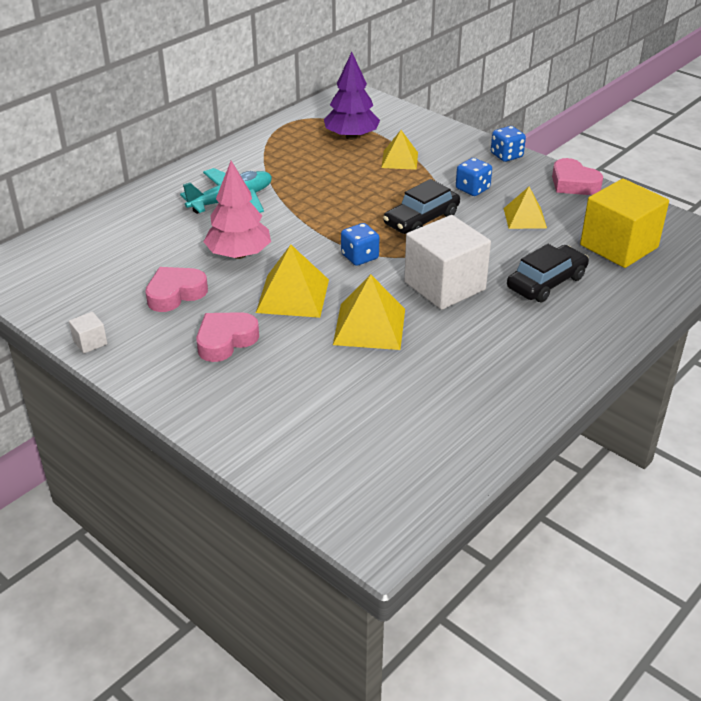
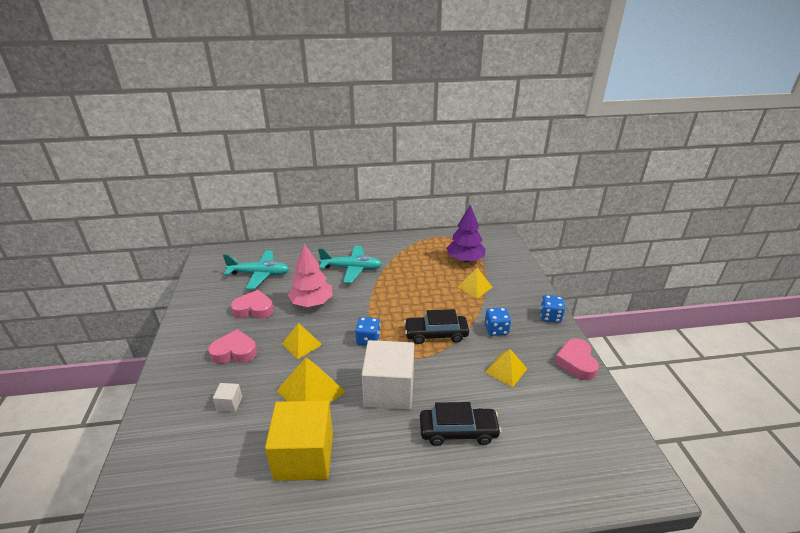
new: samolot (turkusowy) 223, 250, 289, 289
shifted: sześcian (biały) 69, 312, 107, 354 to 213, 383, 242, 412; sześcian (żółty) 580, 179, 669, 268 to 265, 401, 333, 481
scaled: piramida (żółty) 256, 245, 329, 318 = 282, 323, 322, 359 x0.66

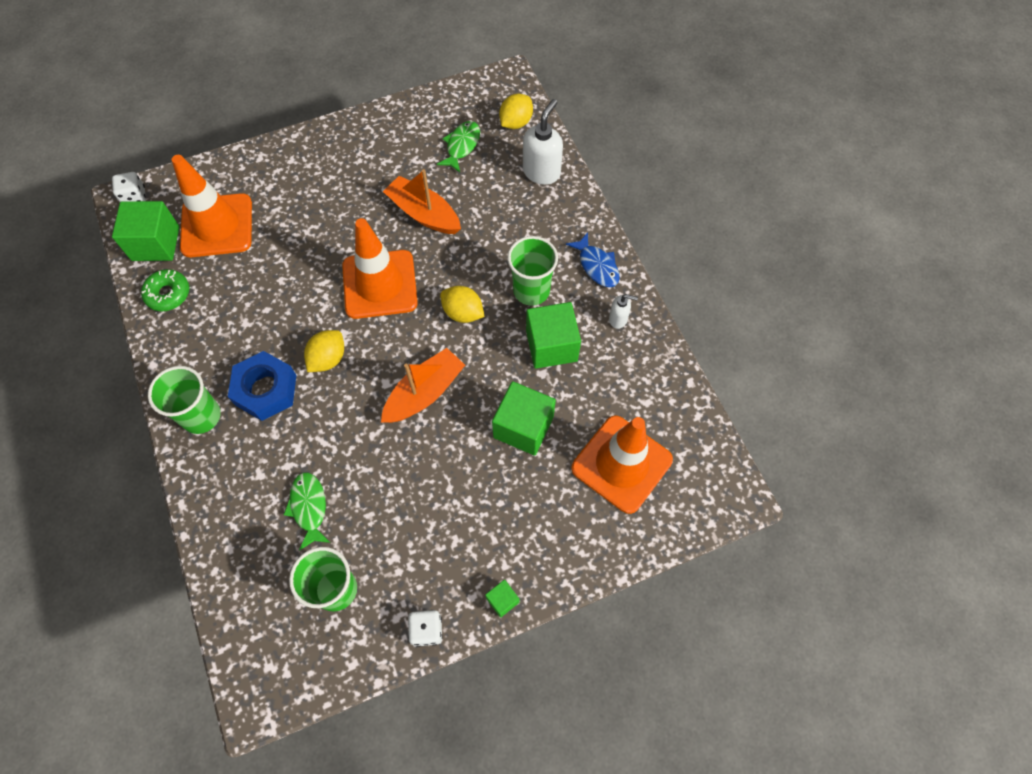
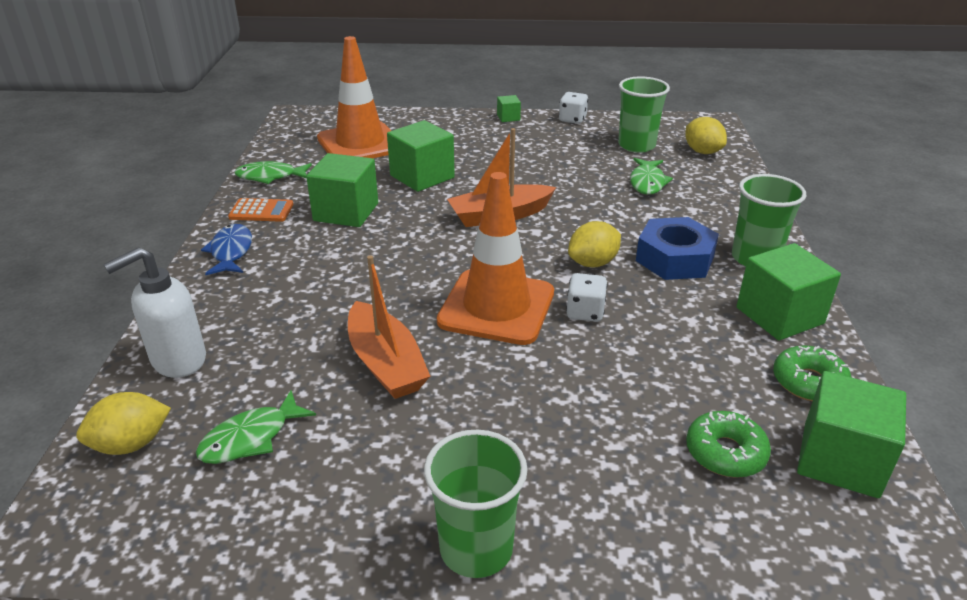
new: ryba (zielony) 234, 161, 312, 184; sześcian (zielony) 736, 243, 841, 340
shifted: kostka do gry (biały) 112, 172, 146, 202 to 566, 273, 608, 322; cytryna (żółty) 440, 286, 485, 323 to 685, 117, 727, 154; szklanka (zielony) 507, 236, 558, 306 to 424, 430, 528, 578
swapped: pachołek (pomarańczowy) 172, 155, 252, 257 to donut (zielony) 686, 411, 771, 478; dozownik mydła (biały) 609, 294, 638, 329 to kalkulator (pomarańczowy) 228, 198, 293, 222

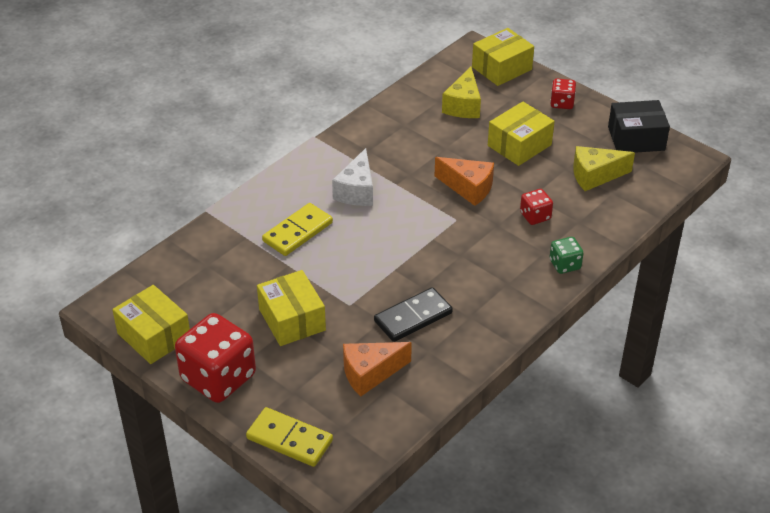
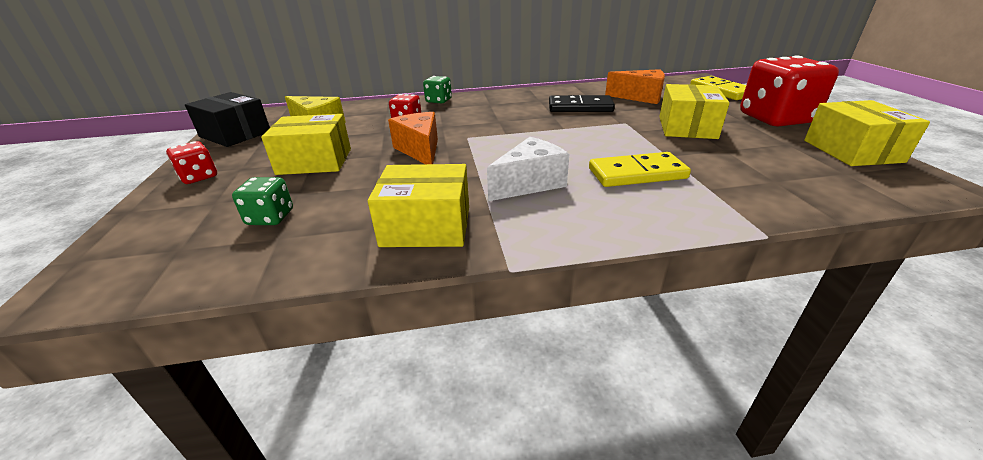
shifted: pudełko (żółty) 472, 28, 534, 86 to 368, 164, 469, 247
swapped: ser (żółty) 442, 66, 481, 118 to kostka do gry (zielony) 232, 177, 293, 225

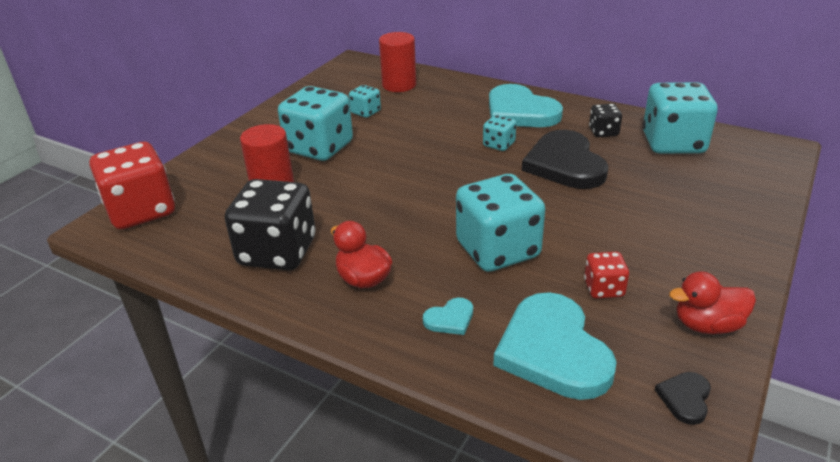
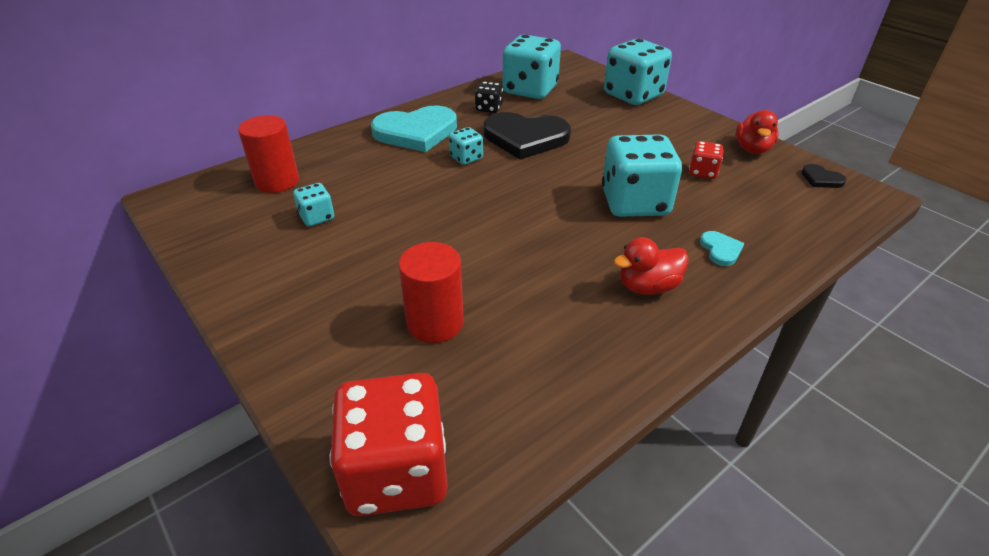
gone: kostka do gry (czarny) 225, 179, 316, 270; serce (turkusowy) 493, 292, 617, 400
shifted: kostka do gry (turkusowy) 278, 86, 353, 161 to 604, 39, 672, 105

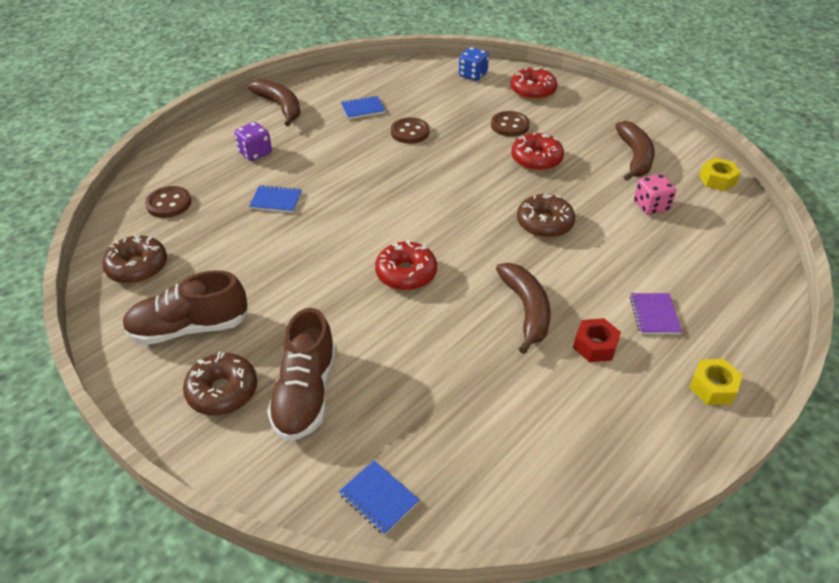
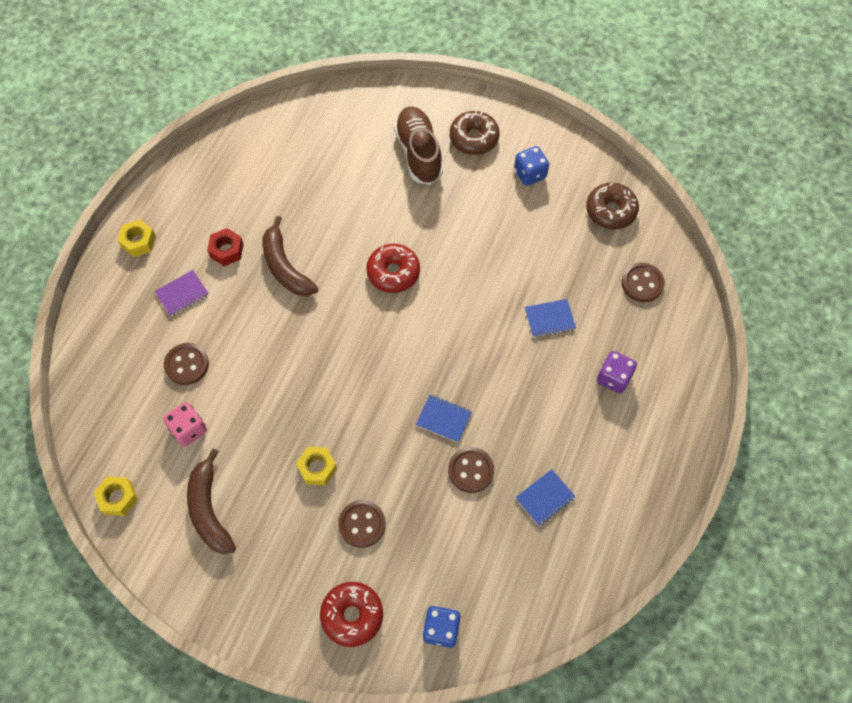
gone: banan (brązowy) 248, 79, 301, 126; donut (brązowy) 517, 194, 575, 238
new: guzik (brązowy) 164, 343, 209, 385
shifted: zeszyt (niebieski) 339, 461, 420, 535 to 416, 395, 472, 443
swapped: but (brązowy) 122, 270, 248, 345 to kostka do gry (niebieski) 514, 146, 549, 186; donut (czerwony) 511, 132, 564, 171 to nakrętka (żółty) 296, 447, 337, 485
rotated: zeszyt (fioletowy) 630, 293, 682, 334 = 155, 270, 209, 316 75 degrees clockwise

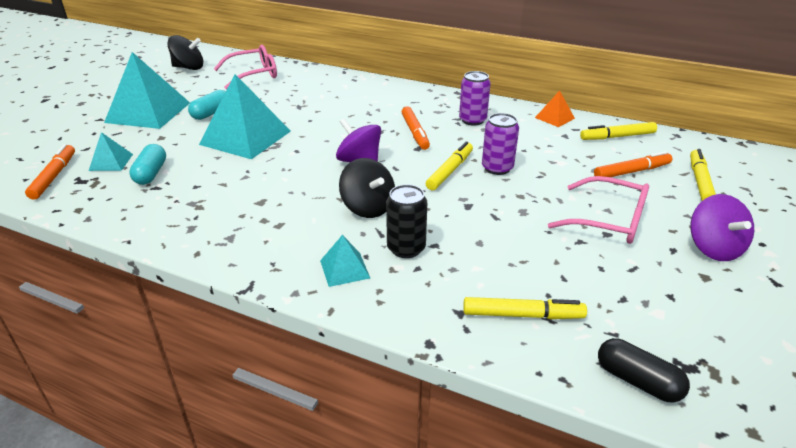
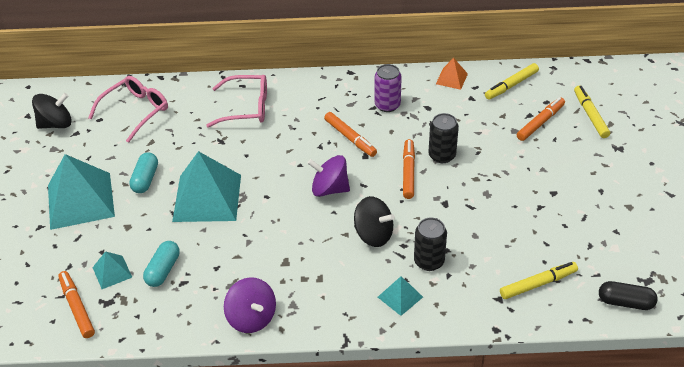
shifted: okulary (różowy) 548, 176, 649, 244 to 206, 75, 267, 128; bączek (fioletowy) 690, 194, 754, 261 to 224, 277, 276, 333
repainted: flamaster (żółty) 426, 142, 473, 190 to flamaster (pomarańczowy) 403, 139, 415, 199; puszka (fioletowy) 482, 113, 519, 175 to puszka (czarny) 428, 113, 459, 163
rotated: kapsułka (turkusowy) 129, 144, 166, 185 = 143, 241, 180, 287 45 degrees clockwise

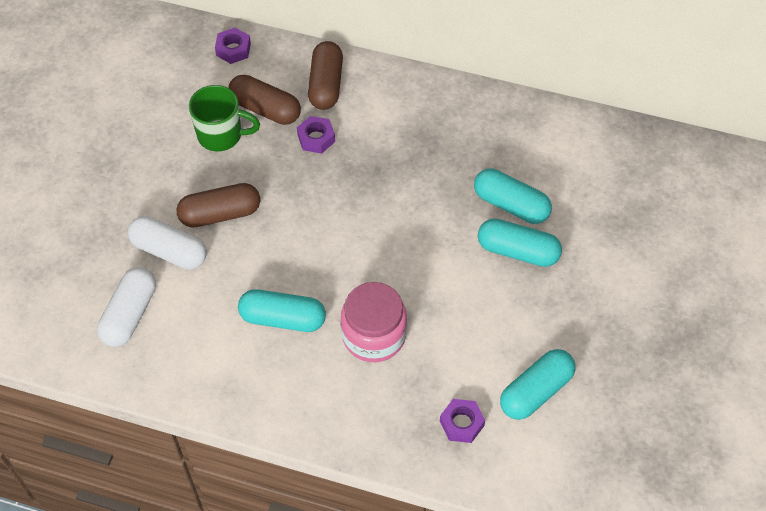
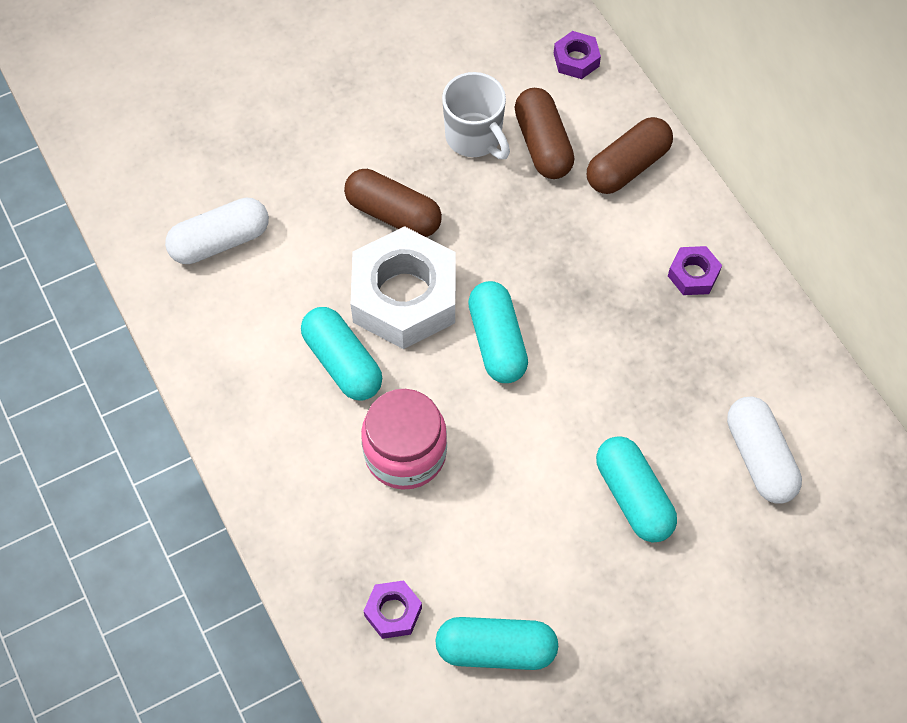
new: nakrętka (biały) 351, 226, 456, 349
shifted: kapsułka (biały) 128, 216, 207, 270 to 727, 397, 802, 503; nakrętka (fioletowy) 297, 116, 335, 154 to 668, 246, 722, 295; kapsułka (turkusowy) 474, 169, 552, 224 to 468, 281, 528, 383
repainted: kubek (zielony) 189, 85, 260, 151 to kubek (biały) 442, 72, 510, 159

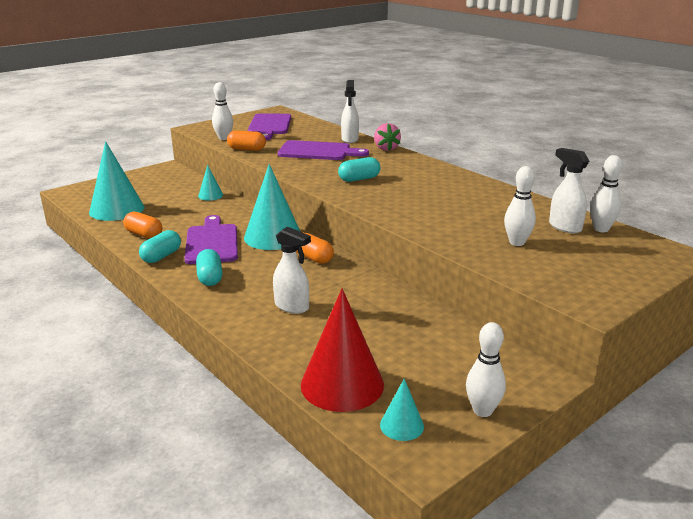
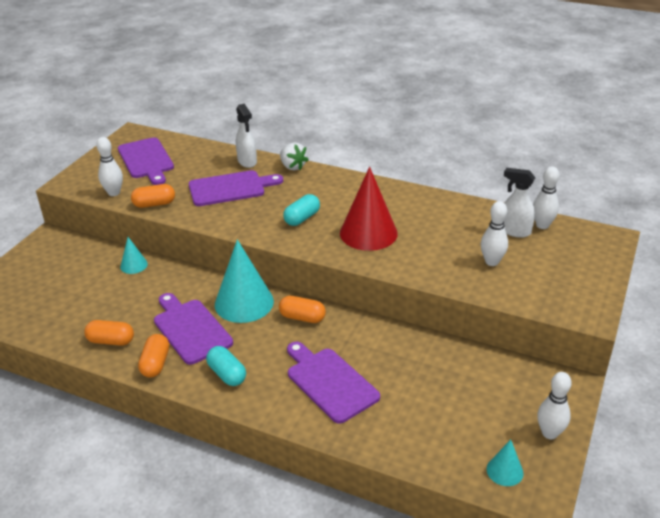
gone: stożek (turkusowy) 89, 141, 144, 221
shifted: stożek (czerwony) 301, 289, 384, 412 to 340, 167, 398, 251
swapped: spryskiwacz (biały) 273, 227, 311, 314 to deska do krojenia (fioletowy) 287, 342, 380, 424
repainted: kapsułka (turkusowy) 139, 230, 181, 263 to kapsułka (pomarańczowy) 138, 334, 169, 377; truskawka (różowy) 374, 123, 401, 151 to truskawka (biały) 280, 142, 308, 170

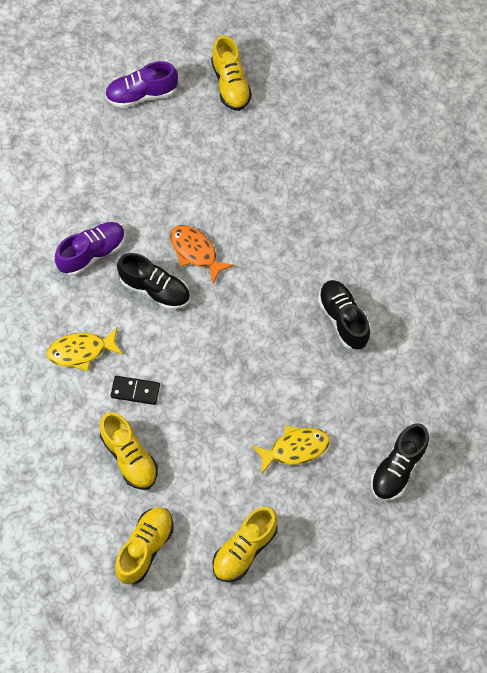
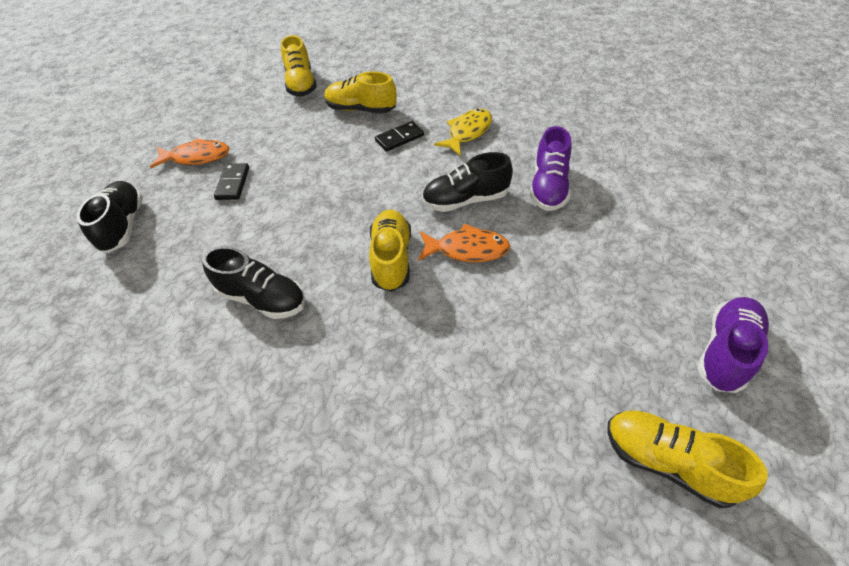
new: ryba (pomarańczowy) 150, 138, 229, 168
shifted: but (żółty) 212, 507, 278, 582 to 369, 210, 411, 292
swapped: ryba (żółty) 252, 425, 330, 475 to kostka domina (czarny) 214, 163, 249, 200

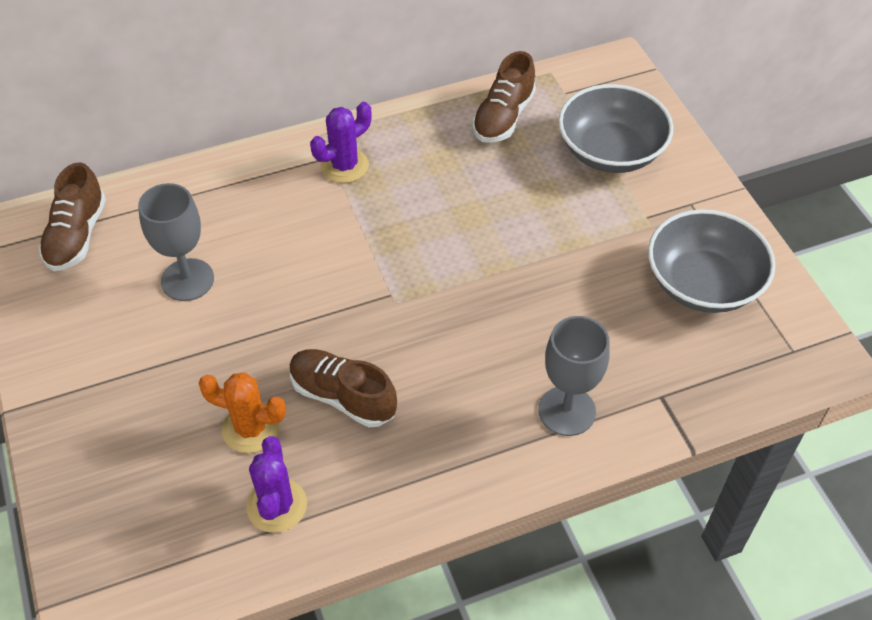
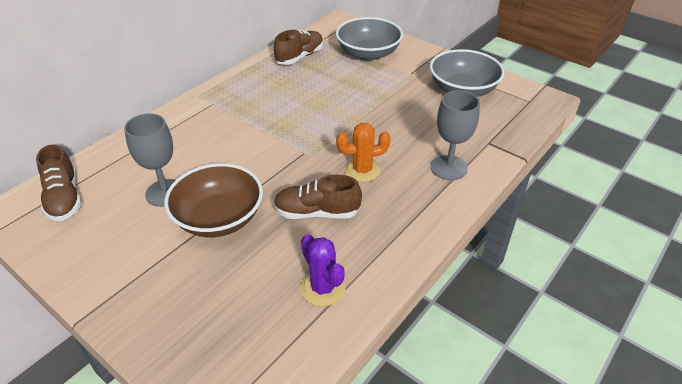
gone: kaktus (fioletowy) 310, 102, 372, 183
new: miska (brązowy) 164, 163, 263, 237
shifted: kaktus (pomarańczowy) 199, 373, 286, 453 to 336, 123, 391, 182
rotated: but (brązowy) 472, 51, 536, 143 = 274, 30, 323, 65 135 degrees counterclockwise

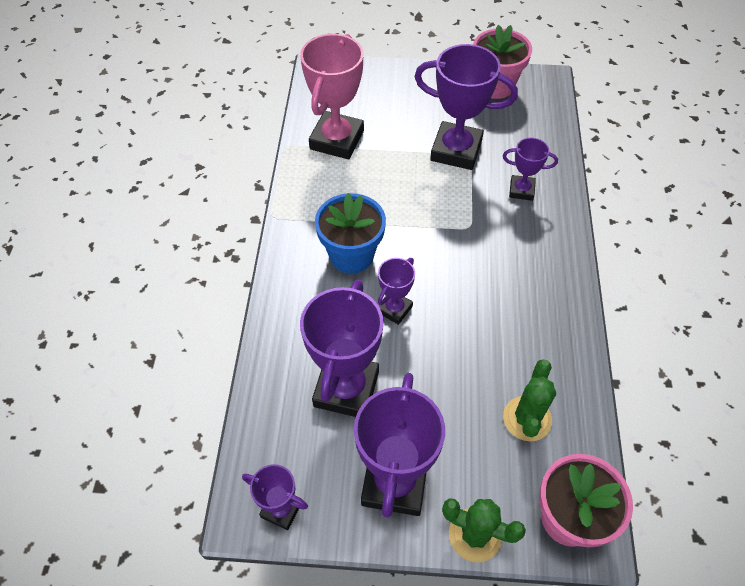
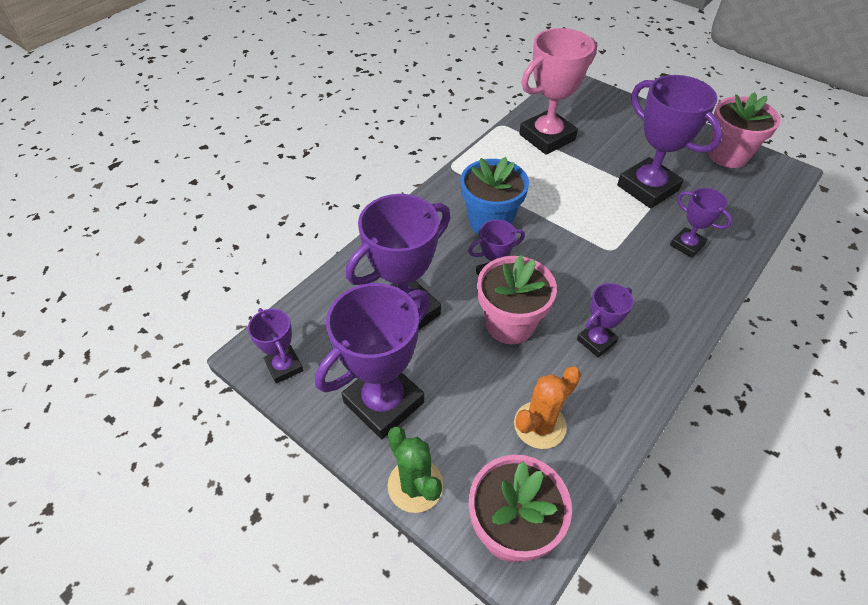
new: doniczka (różowy) 477, 255, 557, 344; puchar (fioletowy) 577, 283, 634, 358
repainted: kaktus (zielony) 503, 359, 556, 441 to kaktus (pomarańczowy) 514, 366, 581, 449

